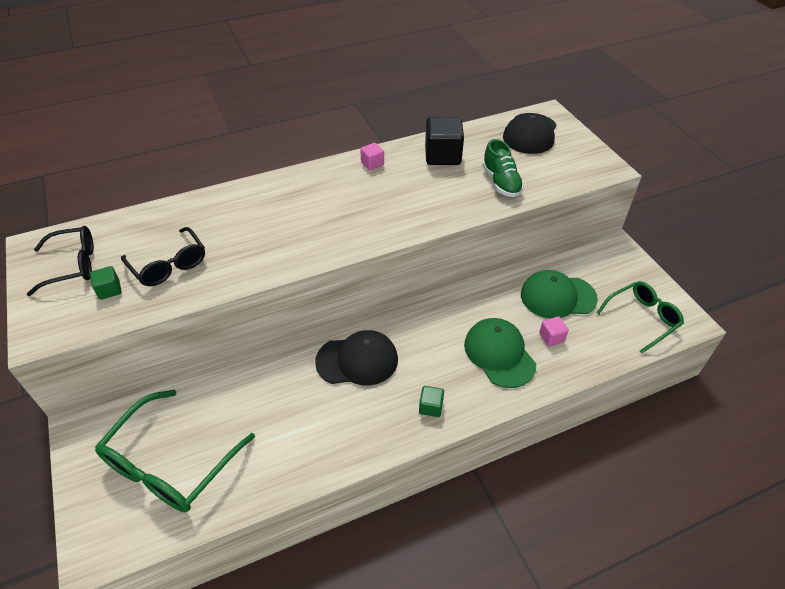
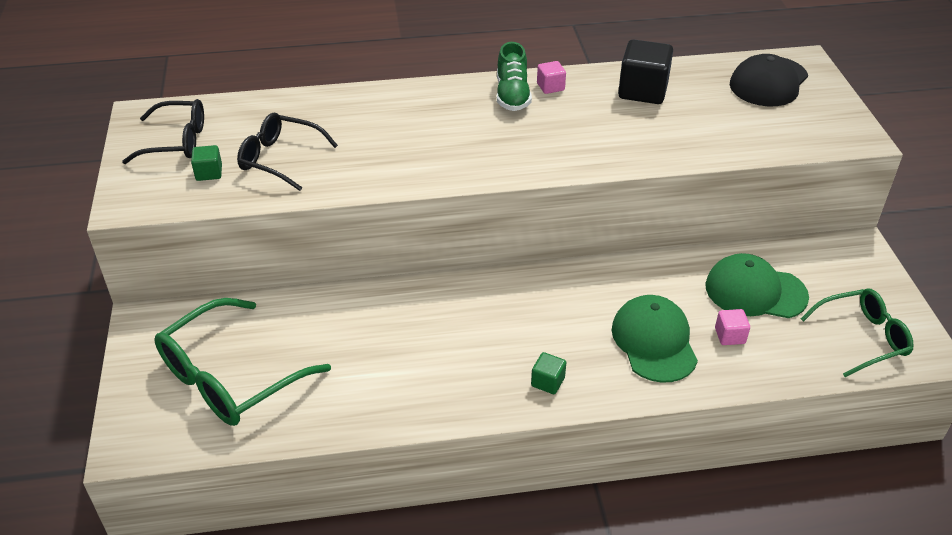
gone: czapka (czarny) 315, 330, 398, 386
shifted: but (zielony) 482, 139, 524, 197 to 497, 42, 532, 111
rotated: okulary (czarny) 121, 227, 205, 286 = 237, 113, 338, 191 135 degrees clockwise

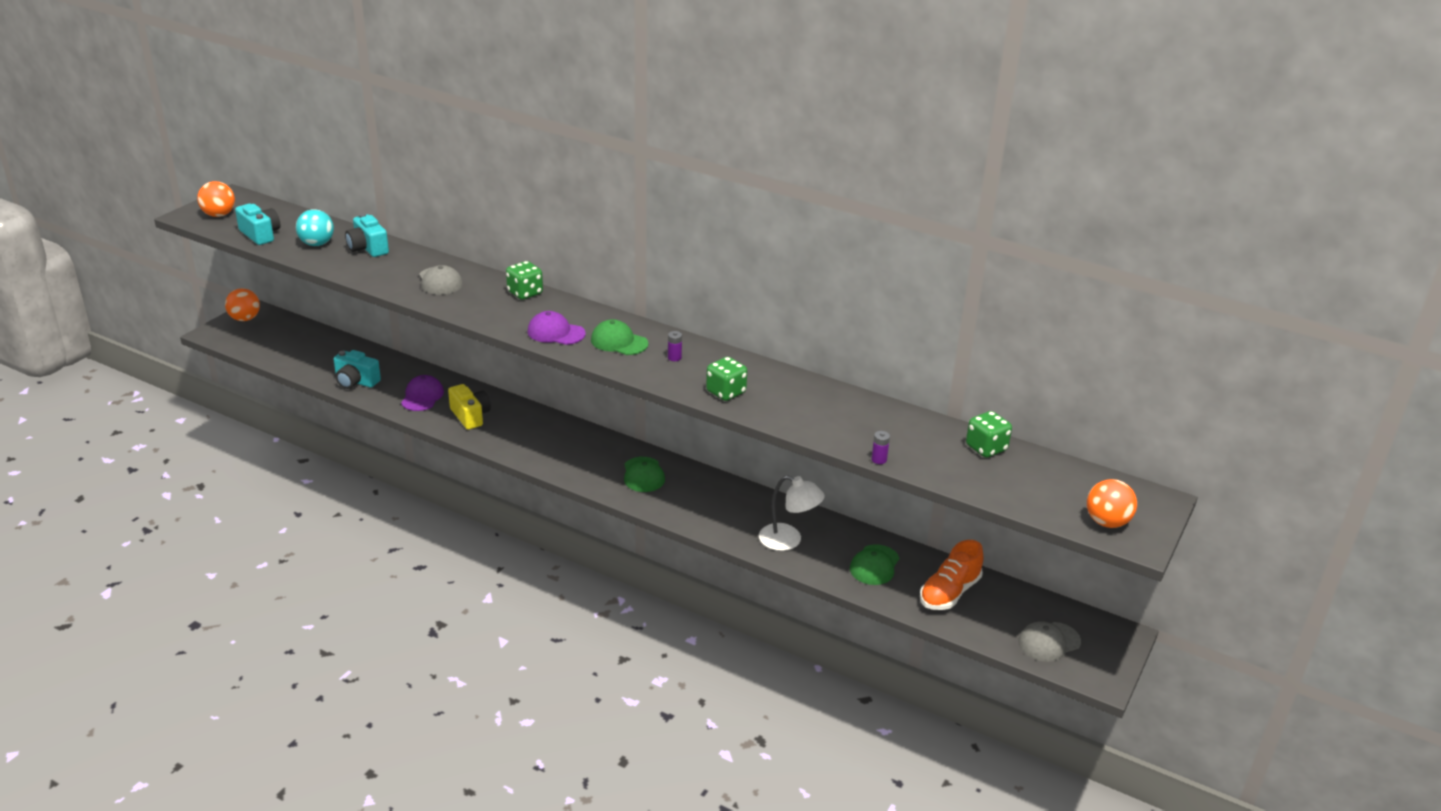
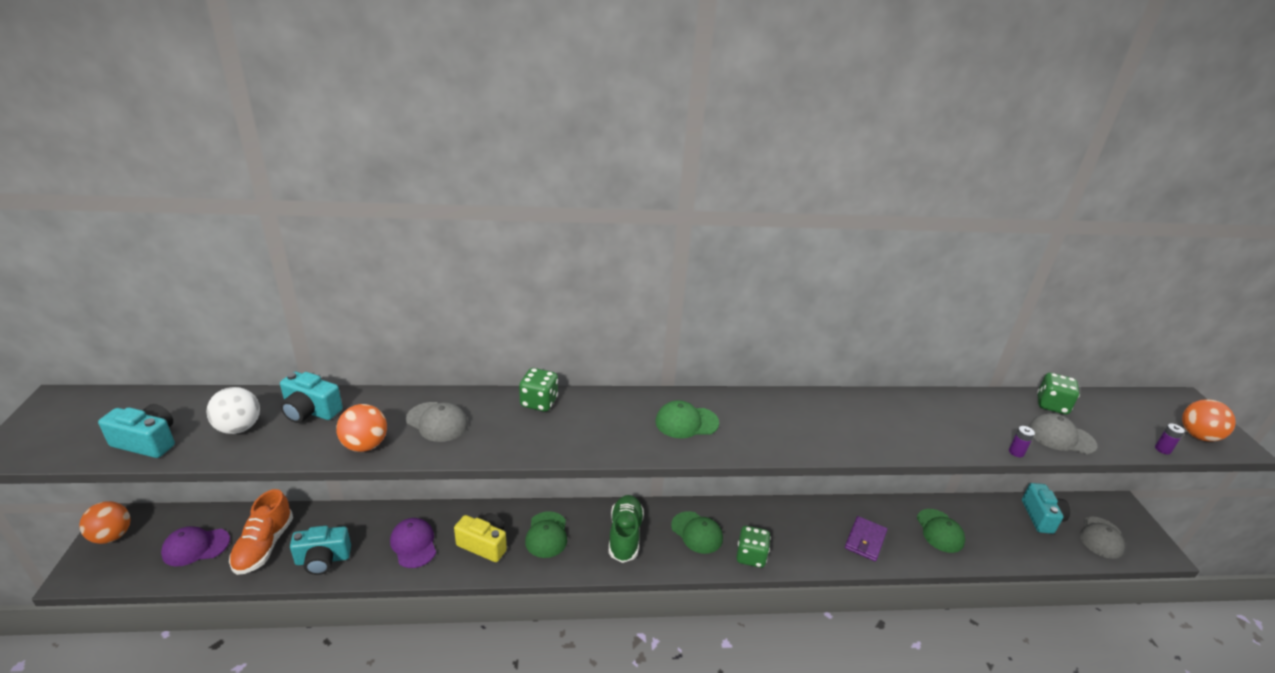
new: czapka (zielony) 525, 511, 567, 558; but (zielony) 608, 495, 644, 563; aparat fotograficzny (turkusowy) 1022, 483, 1070, 534; czapka (szary) 1028, 413, 1097, 454
shifted: piłka (pomarańczowy) 197, 181, 235, 217 to 336, 404, 387, 452; czapka (fioletowy) 527, 311, 586, 345 to 161, 526, 230, 566; bateria (fioletowy) 668, 331, 682, 361 to 1155, 424, 1185, 454; kostka do gry (zielony) 706, 357, 747, 401 to 736, 526, 771, 568; but (pomarańczowy) 920, 540, 983, 610 to 229, 489, 293, 575
swapped: lampka (biały) 759, 475, 825, 551 to portfel (fioletowy) 845, 516, 887, 561
repainted: piłka (turkusowy) 296, 209, 334, 246 to piłka (biały) 206, 387, 260, 434

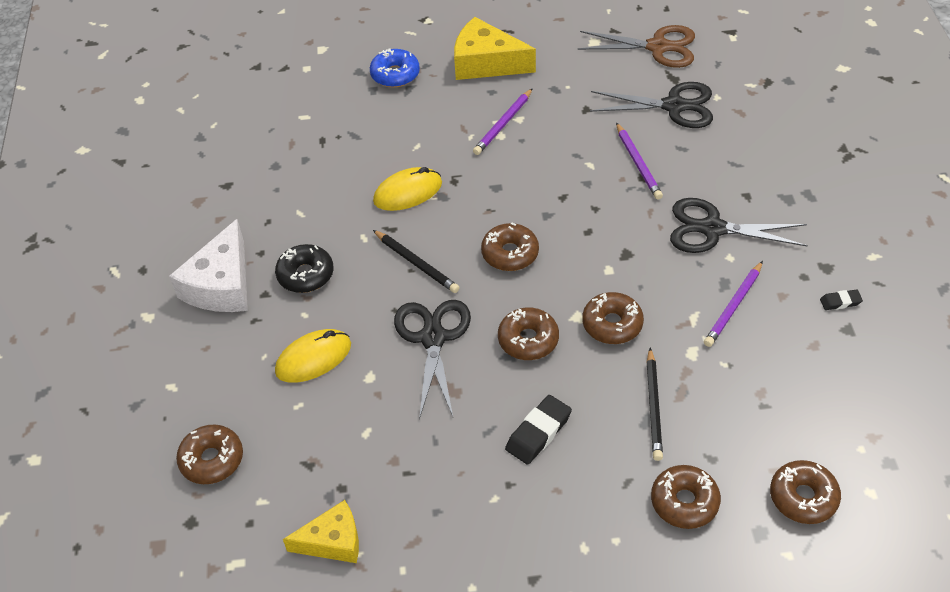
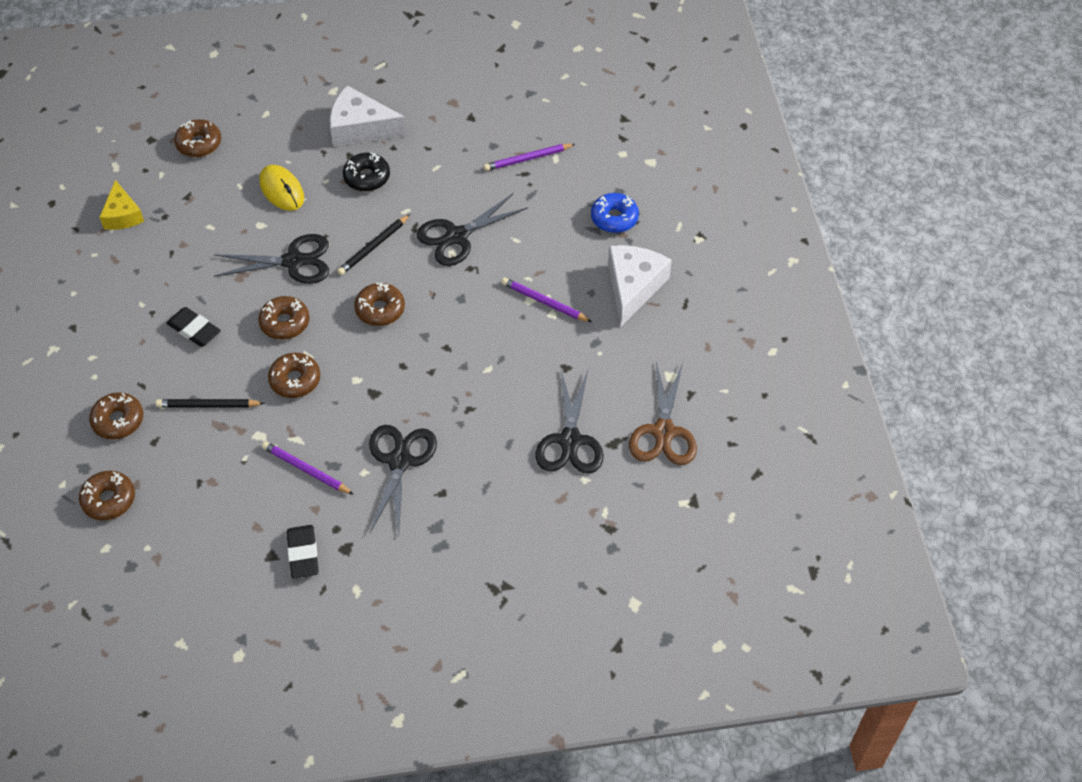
shifted: ołówek (fioletowy) 616, 122, 663, 200 to 484, 144, 575, 171
swapped: myszka (żółty) 373, 167, 442, 211 to nożyczki (czarny) 416, 193, 528, 266
repainted: ser (żółty) 454, 17, 536, 80 to ser (biały) 608, 245, 672, 326
scaled: gumka do mazania (czarny) 820, 289, 863, 310 = 287, 525, 319, 579 x1.79

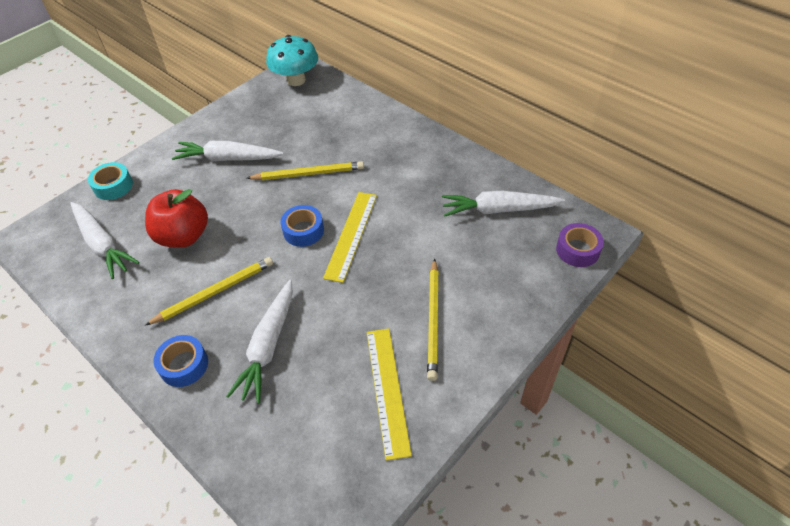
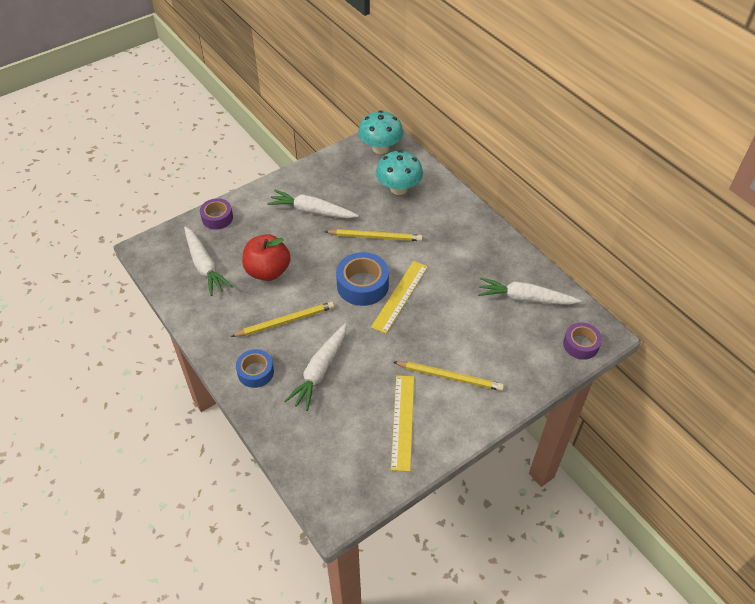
new: grzyb (turkusowy) 376, 150, 423, 195
repainted: taśma klejąca (turkusowy) 88, 162, 133, 200 to taśma klejąca (fioletowy) 200, 198, 233, 230
rotated: ołówek (żółty) 427, 258, 439, 381 = 393, 361, 504, 391 90 degrees counterclockwise
scaled: taśma klejąca (niebieski) 280, 205, 324, 247 = 336, 252, 389, 306 x1.56

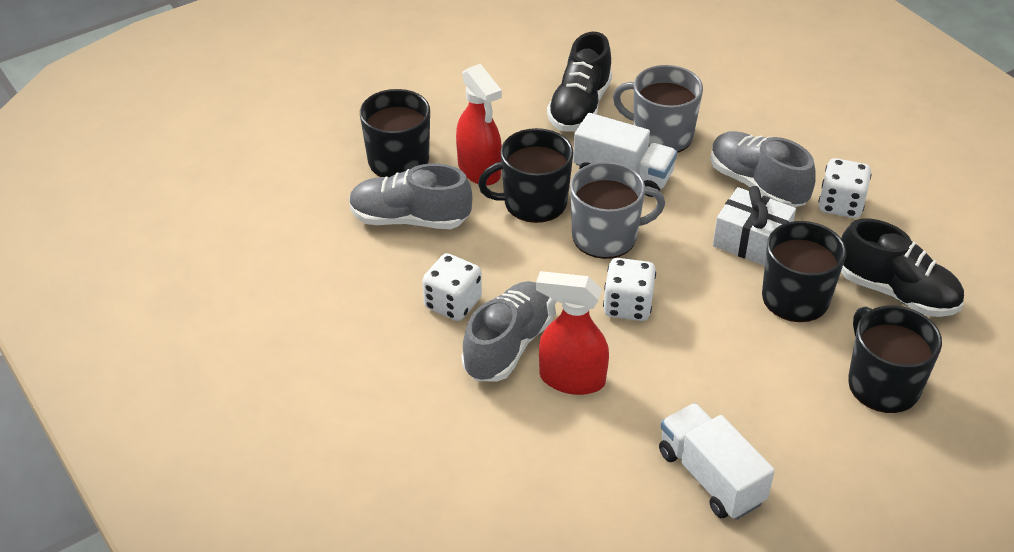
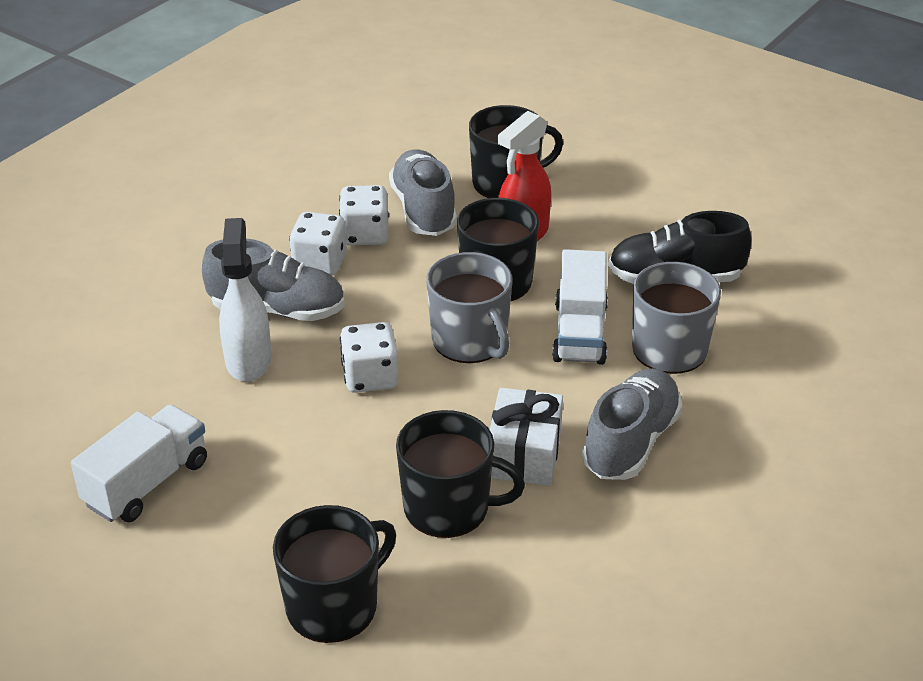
gone: but (czarny) 841, 218, 964, 317
shifted: kostka do gry (biały) 818, 158, 871, 218 to 339, 185, 389, 245
repainted: spryskiwacz (czerwony) 536, 271, 609, 395 to spryskiwacz (biały) 219, 218, 272, 382

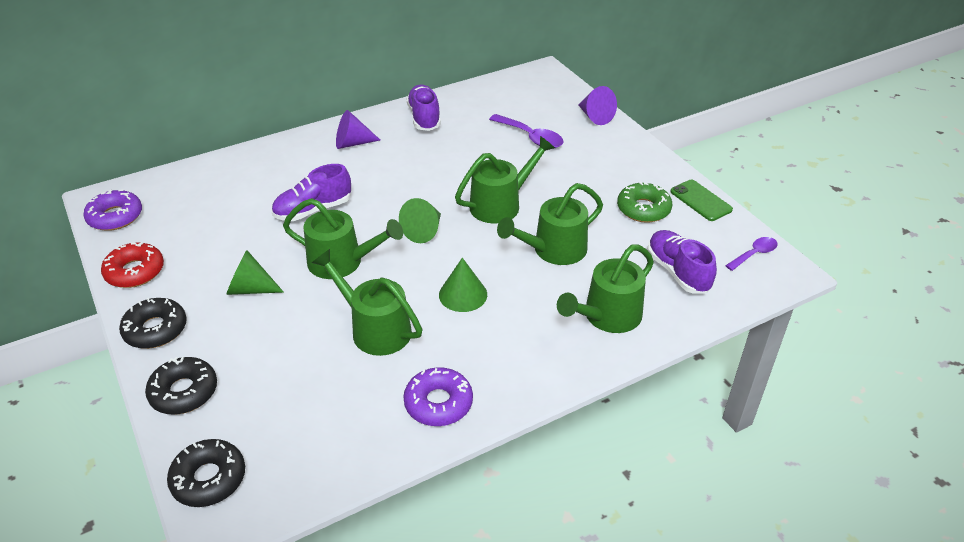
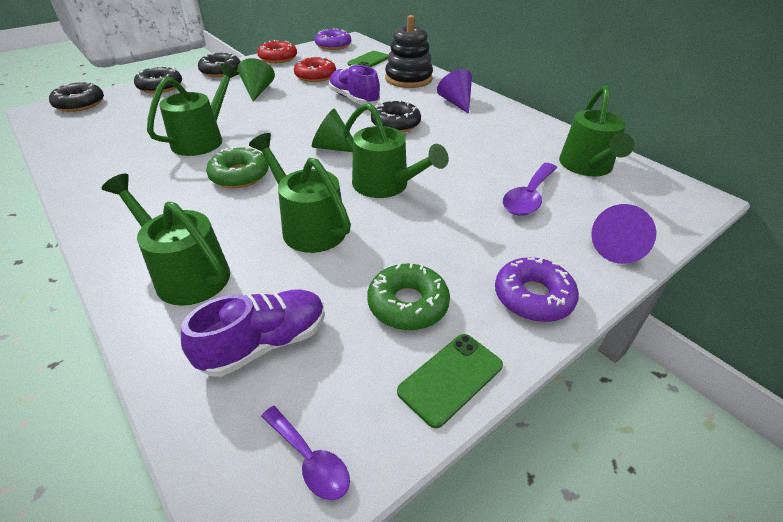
gone: but (fioletowy) 406, 85, 441, 131
new: donut (czerwony) 294, 57, 336, 82; telefon (zielony) 348, 51, 389, 67; donut (czarny) 371, 100, 421, 132; zabawka nakładanka (czarny) 385, 15, 433, 88
shifted: konewka (zielony) 283, 198, 403, 279 to 559, 85, 634, 176; donut (fioletowy) 403, 367, 473, 426 to 495, 257, 579, 322
swapped: stożek (zielony) 439, 258, 487, 312 to donut (zielony) 206, 147, 269, 188

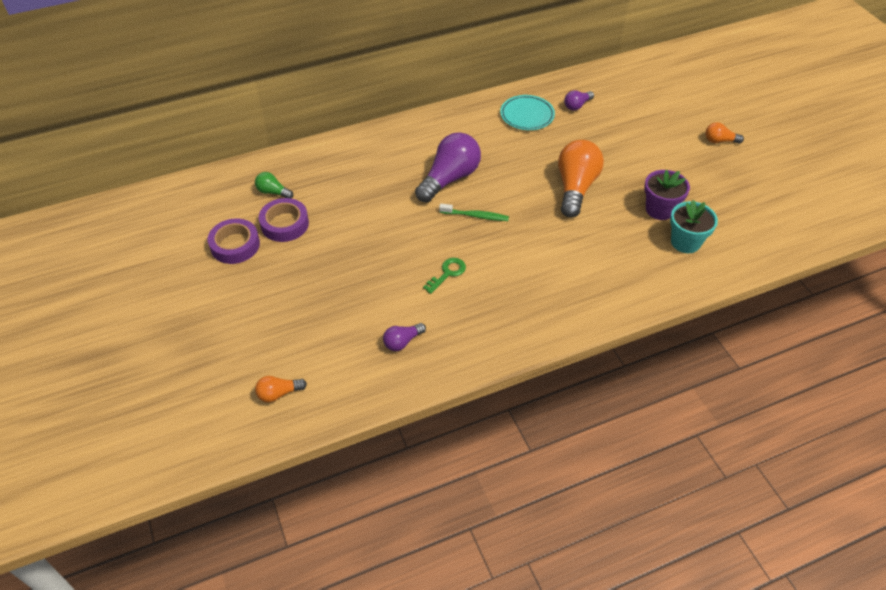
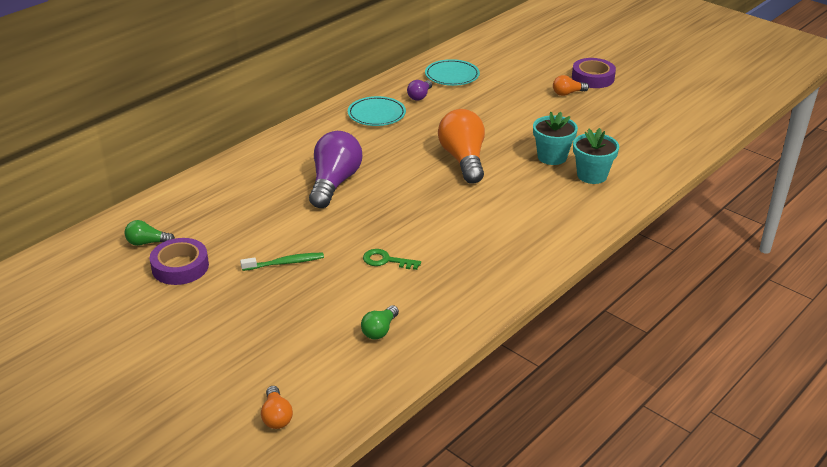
new: talerz (turkusowy) 425, 59, 480, 86
shifted: taśma klejąca (fioletowy) 208, 219, 260, 264 to 572, 58, 616, 88; szczoteczka do zębów (zielony) 439, 204, 509, 221 to 240, 252, 324, 271
repainted: żarówka (fioletowy) 383, 323, 426, 351 to żarówka (zielony) 361, 305, 399, 340; doniczka (fioletowy) 644, 170, 690, 220 to doniczka (turkusowy) 533, 112, 578, 165
rotated: żarówka (pomarańczowy) 255, 376, 307, 403 = 261, 386, 293, 429 60 degrees counterclockwise; klucz (zielony) 423, 258, 466, 294 = 363, 249, 421, 270 90 degrees counterclockwise

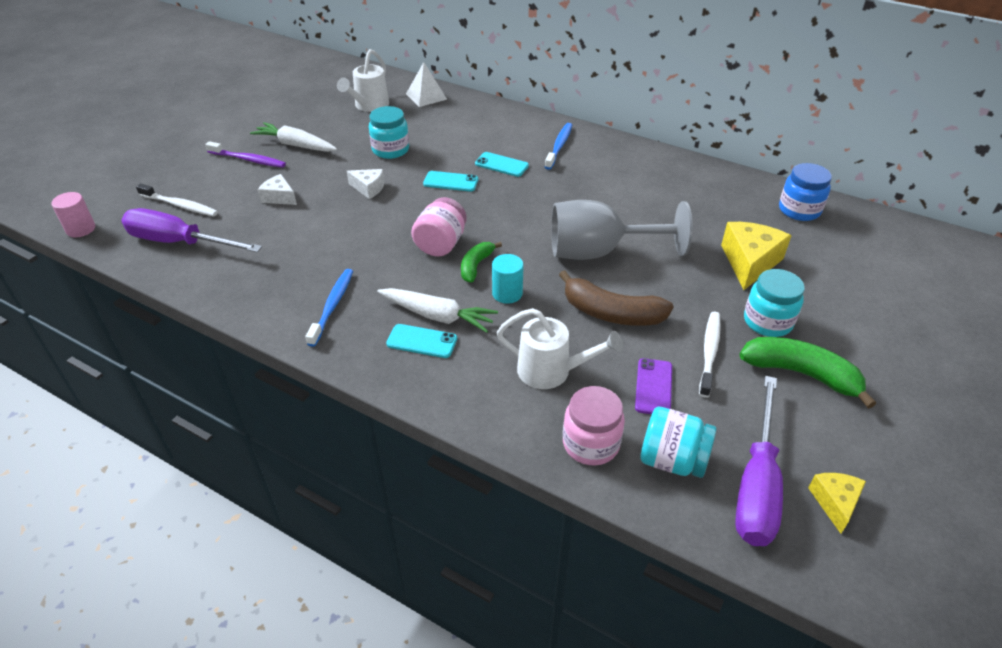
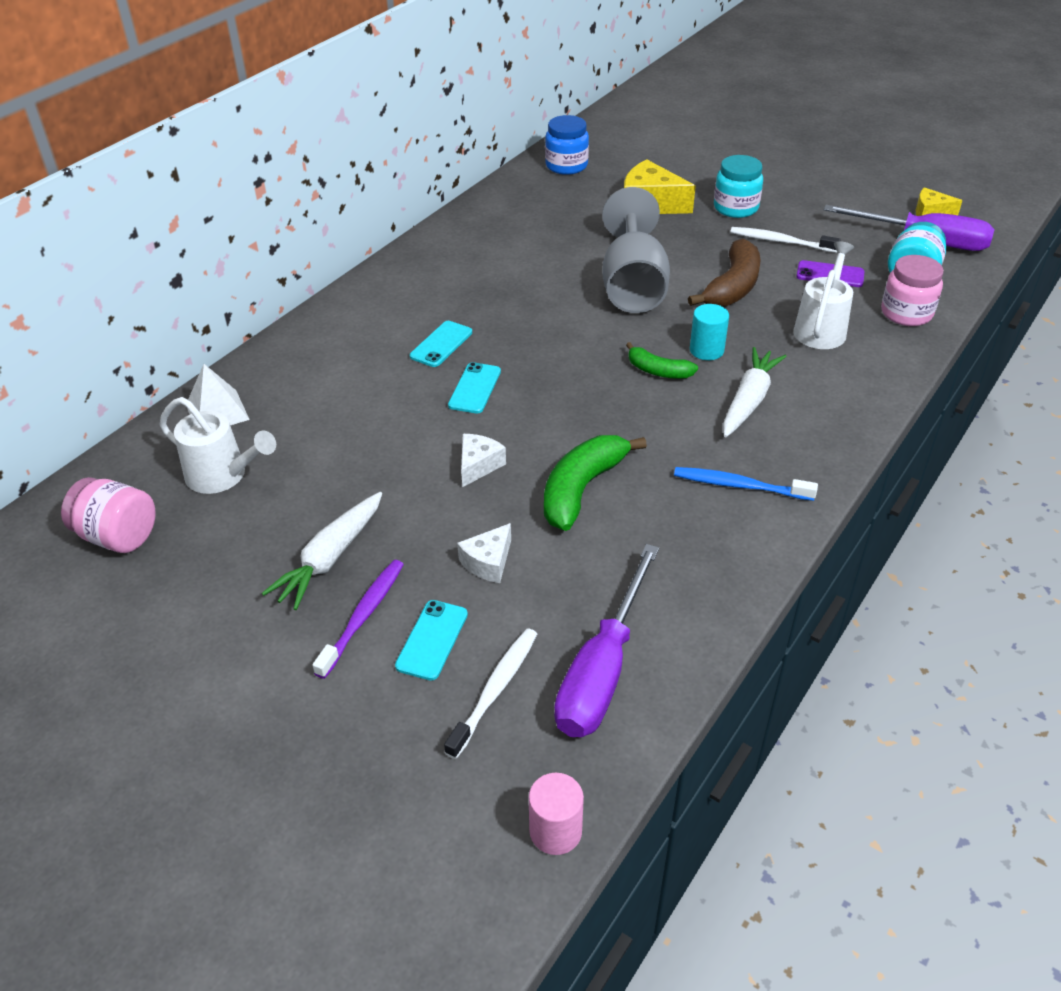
gone: słoik (turkusowy) 369, 106, 409, 159; szczoteczka do zębów (niebieski) 545, 123, 572, 170
shifted: telefon (turkusowy) 386, 324, 457, 358 to 395, 600, 468, 681; słoik (różowy) 411, 197, 467, 257 to 61, 477, 156, 553; banan (zielony) 739, 337, 876, 409 to 544, 435, 647, 531

